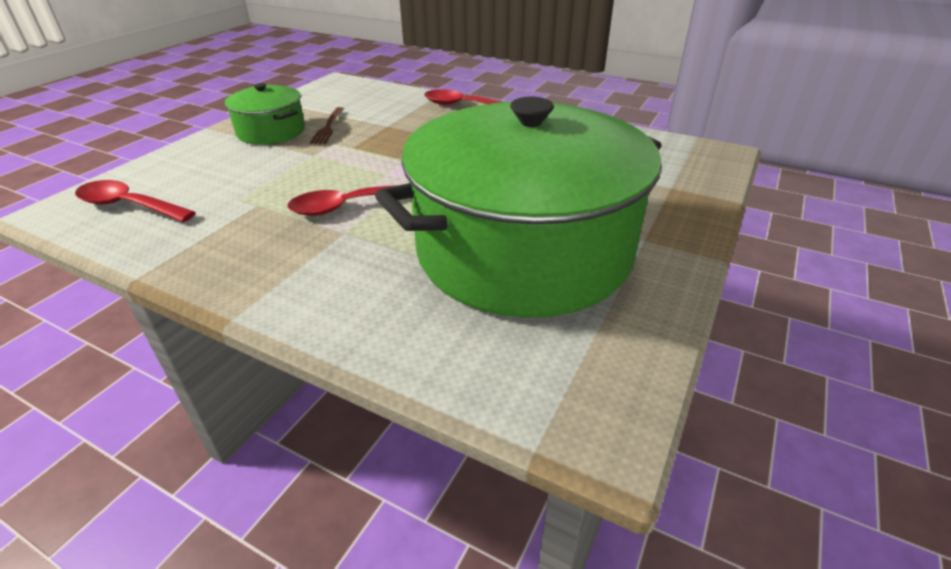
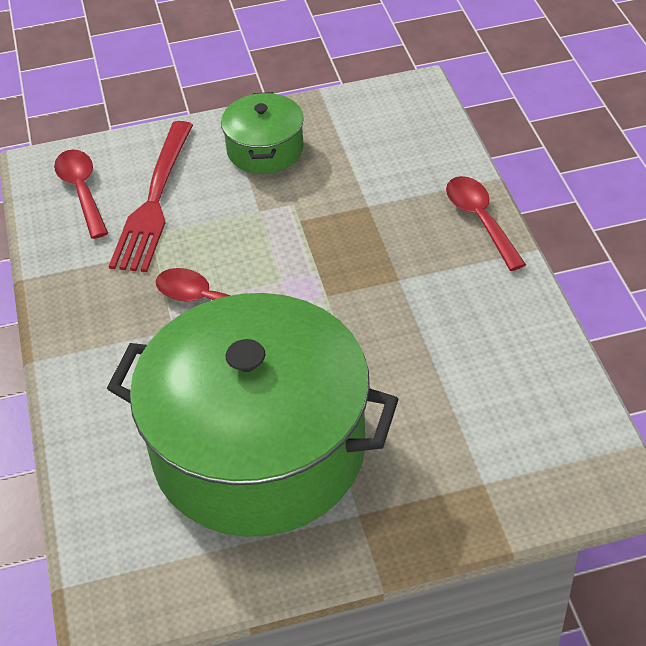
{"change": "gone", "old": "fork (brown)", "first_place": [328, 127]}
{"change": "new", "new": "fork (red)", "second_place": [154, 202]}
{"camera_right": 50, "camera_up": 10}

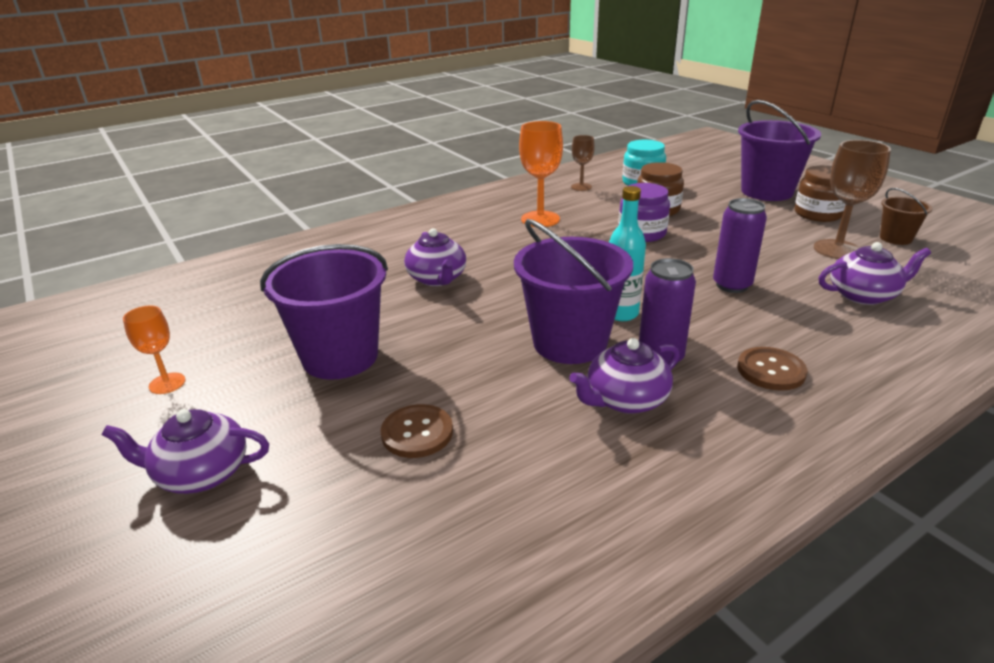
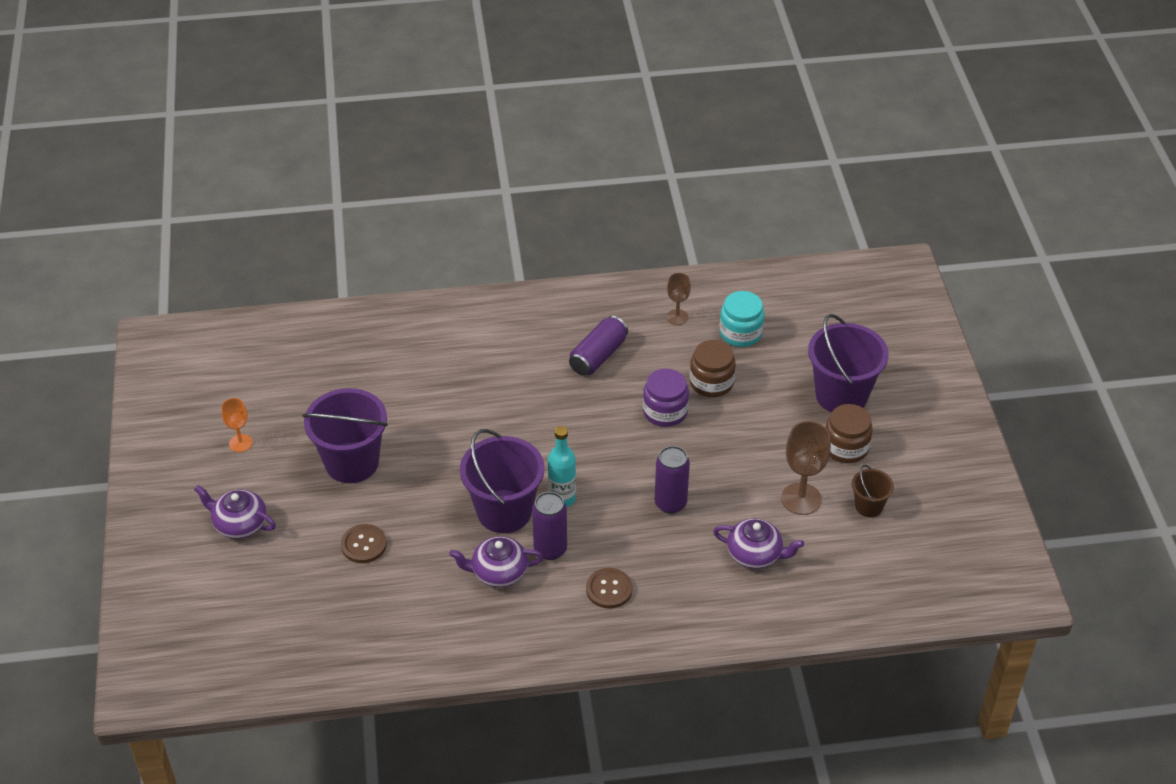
{"change": "gone", "old": "teapot (purple)", "first_place": [437, 279]}
{"change": "swapped", "old": "goblet (orange)", "new": "can (purple)", "first_place": [540, 219], "second_place": [598, 356]}
{"camera_right": 25, "camera_up": 15}

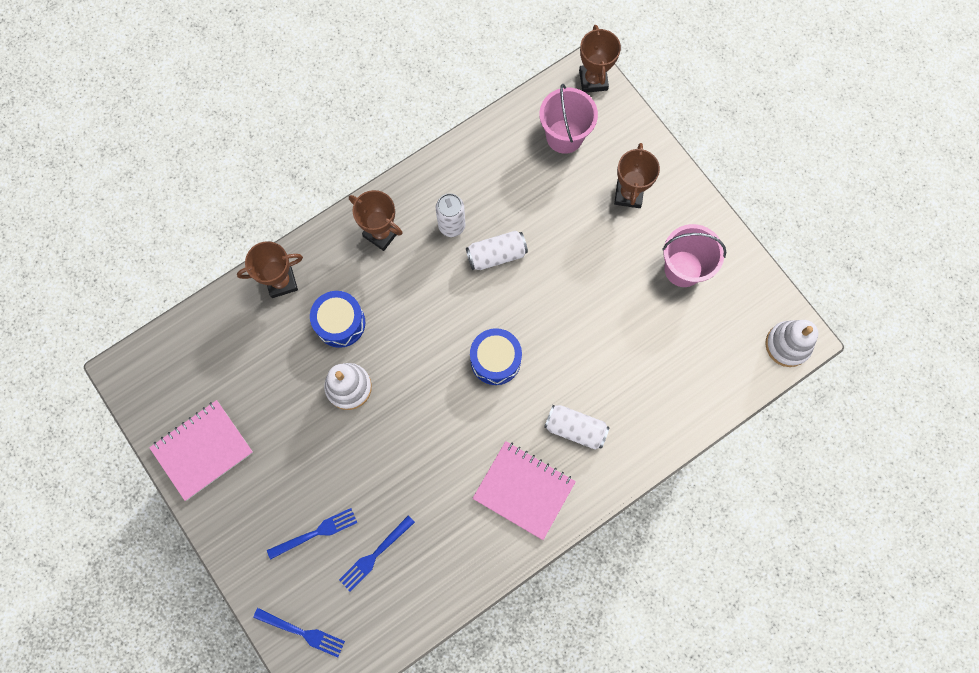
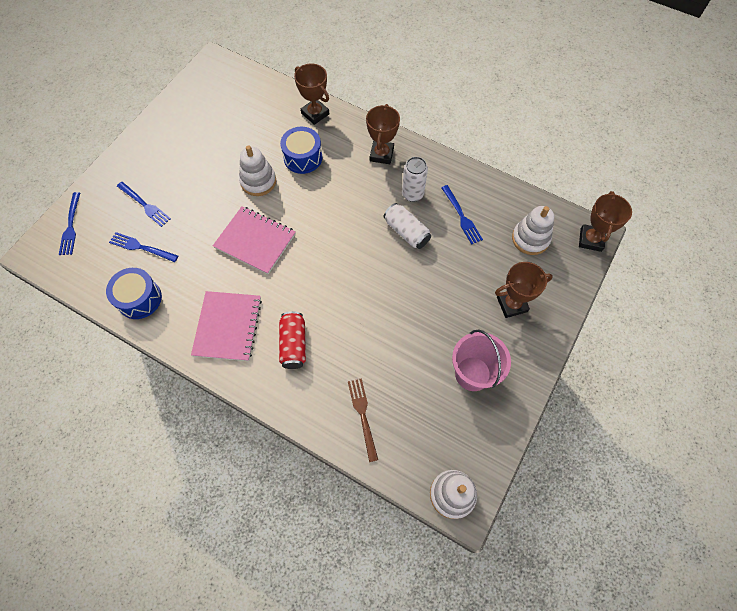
{"change": "shifted", "old": "notebook (pink)", "first_place": [202, 450], "second_place": [255, 241]}
{"change": "shifted", "old": "drum (blue)", "first_place": [495, 360], "second_place": [139, 299]}
{"change": "swapped", "old": "bucket (pink)", "new": "stacking toy (white)", "first_place": [564, 136], "second_place": [530, 239]}
{"change": "repainted", "old": "can (white)", "new": "can (red)", "first_place": [575, 428], "second_place": [293, 344]}
{"change": "rotated", "old": "trophy (brown)", "first_place": [593, 80], "second_place": [590, 240], "degrees": -45}
{"change": "new", "new": "fork (brown)", "second_place": [363, 416]}
{"change": "new", "new": "fork (blue)", "second_place": [461, 216]}
{"camera_right": 65, "camera_up": -10}

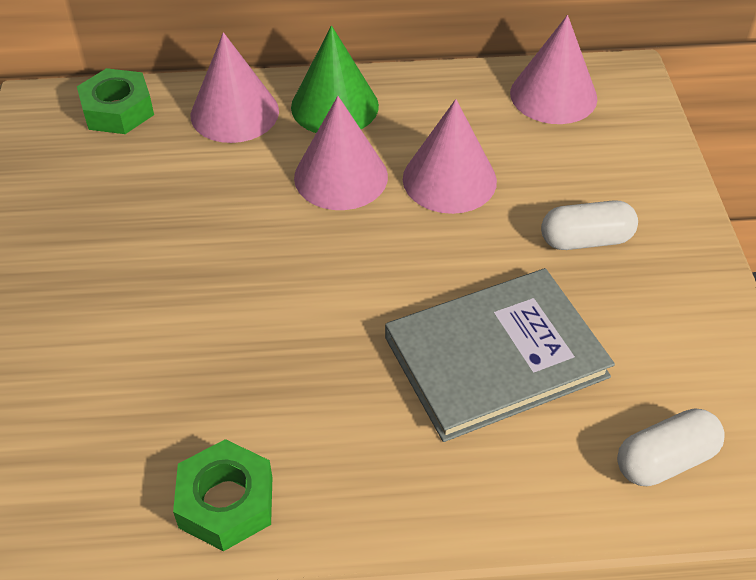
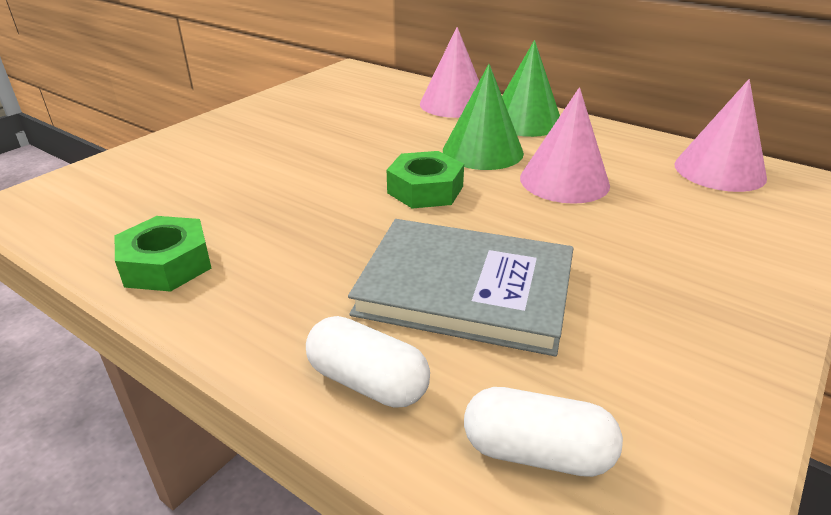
{"change": "shifted", "old": "nut (green)", "first_place": [118, 110], "second_place": [425, 190]}
{"change": "repainted", "old": "cone (pink)", "new": "cone (green)", "first_place": [341, 176], "second_place": [482, 151]}
{"change": "shifted", "old": "capsule (white)", "first_place": [586, 240], "second_place": [367, 382]}
{"camera_right": 40, "camera_up": -15}

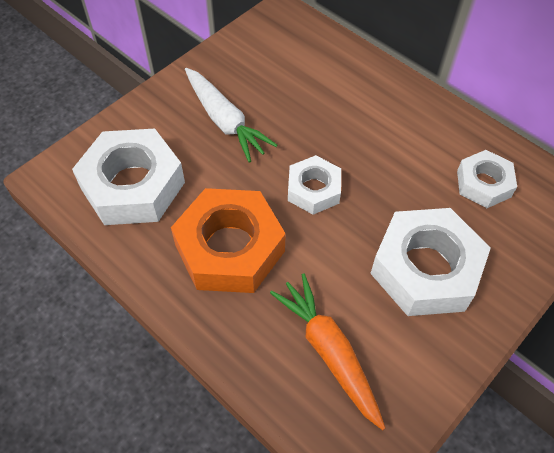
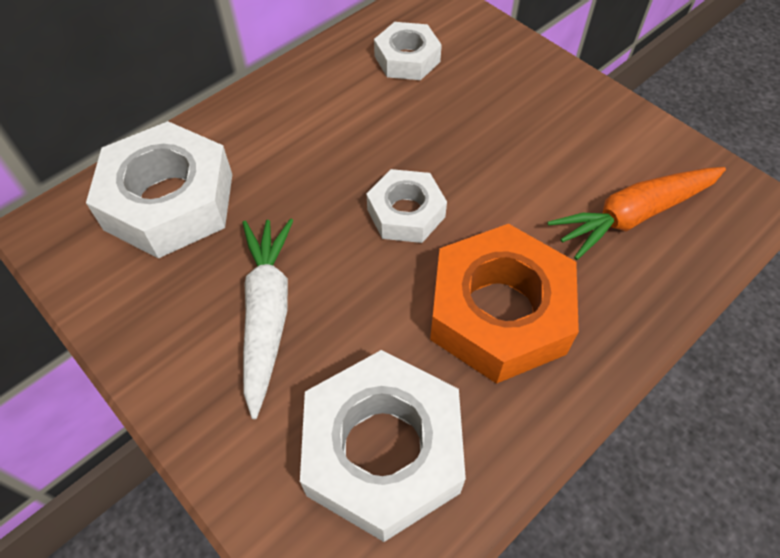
{"change": "rotated", "old": "carrot (white)", "first_place": [225, 121], "second_place": [267, 314], "degrees": -60}
{"change": "shifted", "old": "nut (white)", "first_place": [425, 269], "second_place": [170, 201]}
{"camera_right": -85, "camera_up": 0}

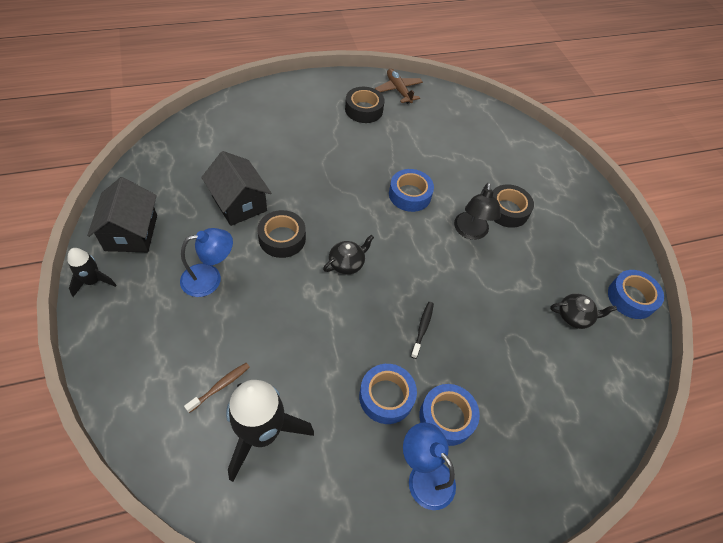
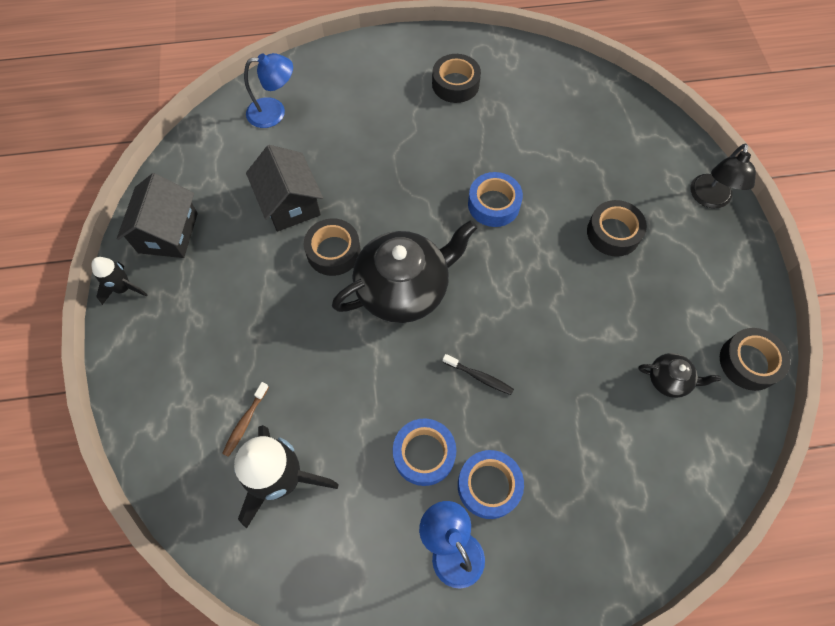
{"change": "shifted", "old": "lamp (blue)", "first_place": [210, 278], "second_place": [274, 112]}
{"change": "rotated", "old": "toothbrush (brown)", "first_place": [220, 386], "second_place": [245, 422], "degrees": 150}
{"change": "scaled", "old": "teapot (black)", "first_place": [347, 263], "second_place": [404, 289], "factor": 2.19}
{"change": "gone", "old": "plane (brown)", "first_place": [398, 90]}
{"change": "rotated", "old": "toothbrush (black)", "first_place": [422, 328], "second_place": [479, 377], "degrees": 90}
{"change": "shifted", "old": "lamp (black)", "first_place": [470, 232], "second_place": [709, 199]}
{"change": "repainted", "old": "tape (blue)", "new": "tape (black)", "first_place": [631, 298], "second_place": [749, 362]}
{"camera_right": 15, "camera_up": 10}

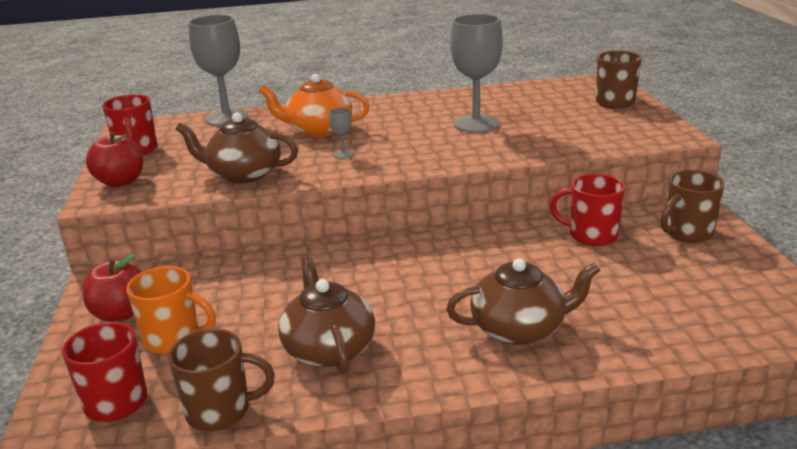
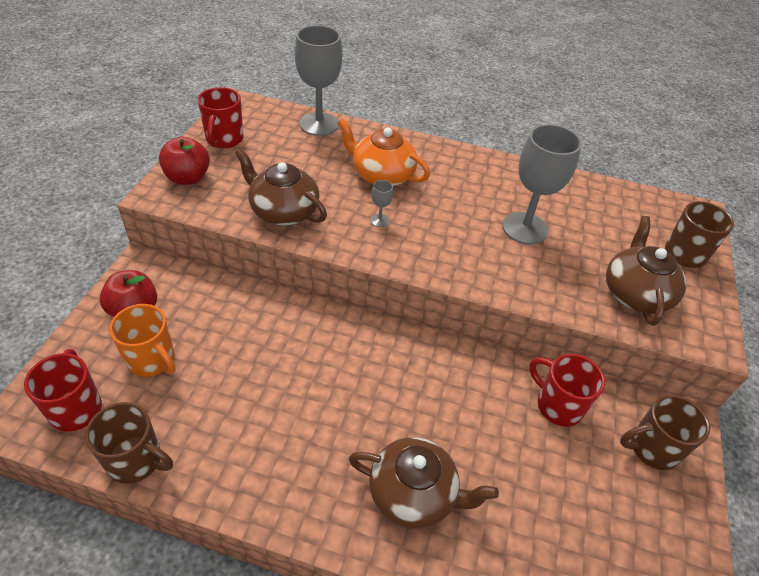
{"change": "shifted", "old": "teapot (brown)", "first_place": [328, 348], "second_place": [635, 293]}
{"camera_right": 20, "camera_up": 20}

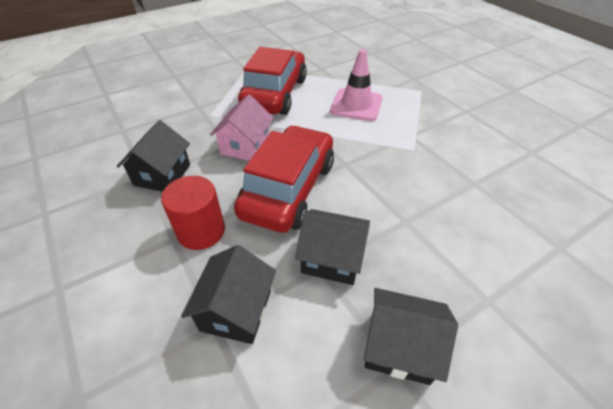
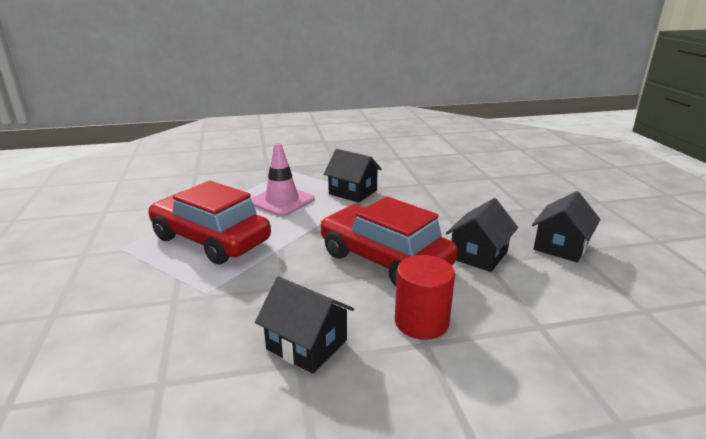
{"change": "shifted", "old": "house (black)", "first_place": [236, 310], "second_place": [353, 192]}
{"change": "gone", "old": "house (pink)", "first_place": [245, 146]}
{"camera_right": -70, "camera_up": -20}

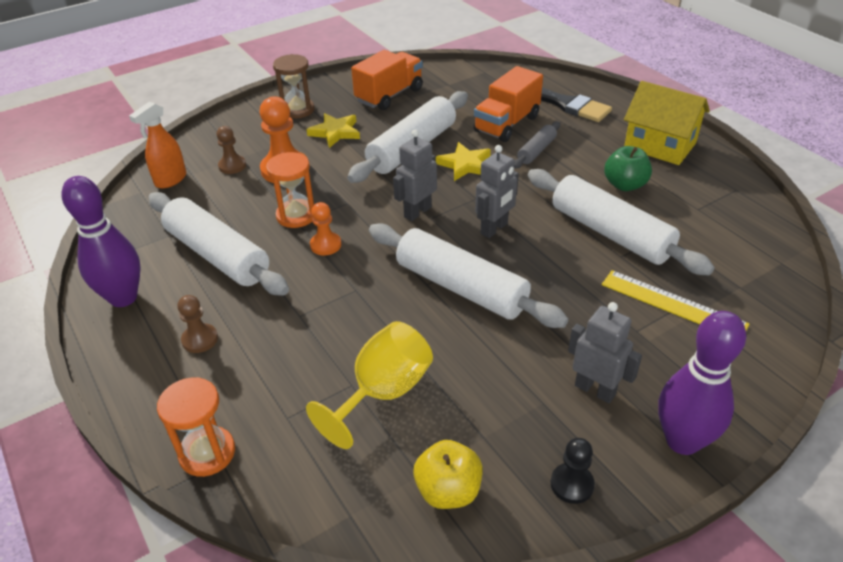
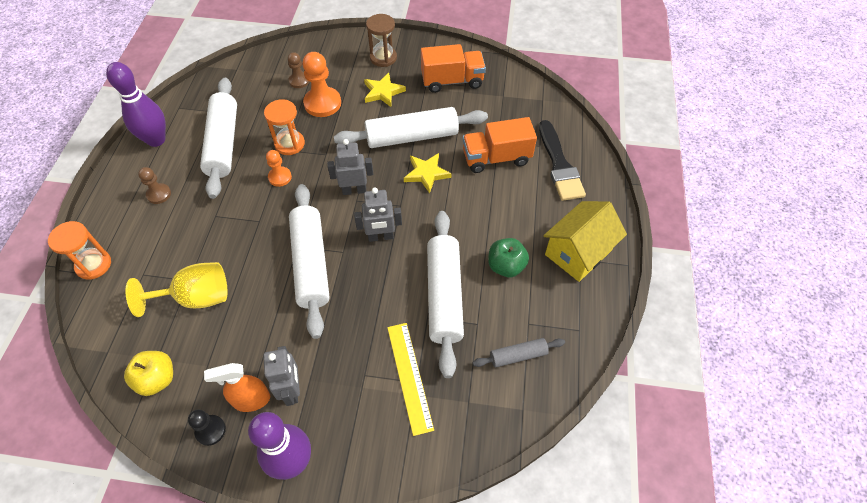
{"change": "shifted", "old": "spray bottle (orange)", "first_place": [170, 180], "second_place": [251, 400]}
{"change": "shifted", "old": "rolling pin (grey)", "first_place": [536, 151], "second_place": [518, 355]}
{"change": "rotated", "old": "house (yellow)", "first_place": [660, 145], "second_place": [578, 252], "degrees": 60}
{"camera_right": 40, "camera_up": 15}

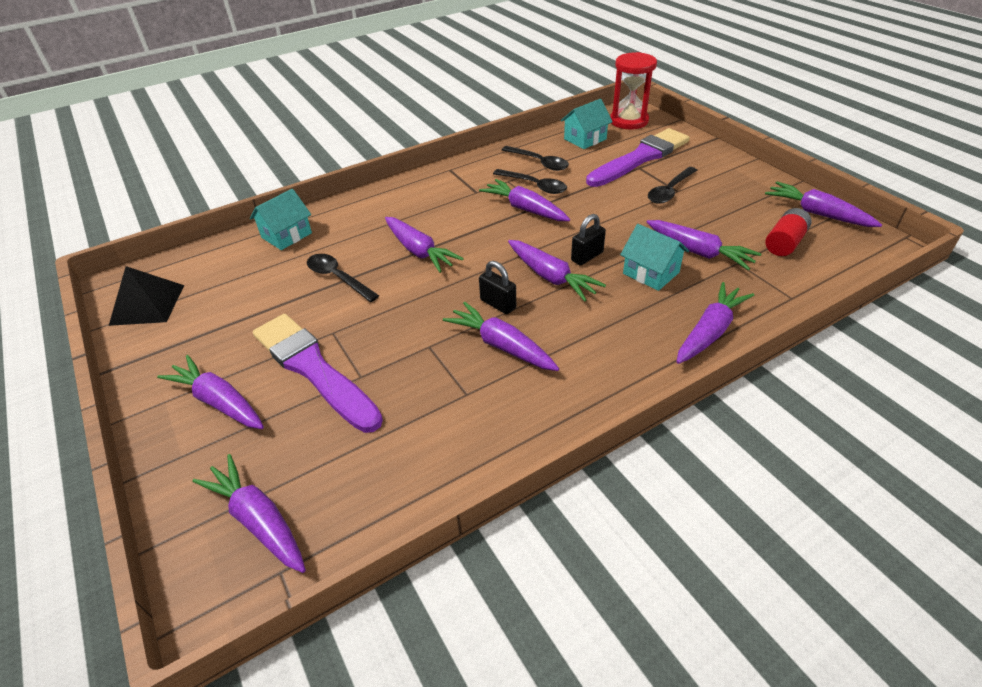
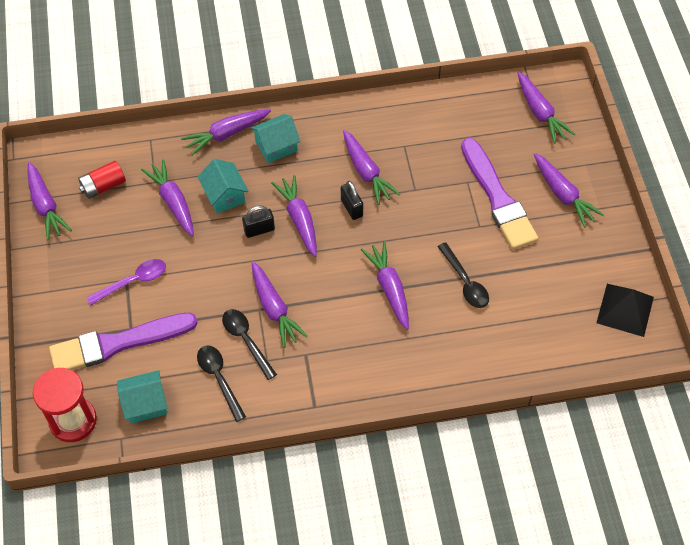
{"change": "shifted", "old": "house (turquoise)", "first_place": [286, 235], "second_place": [276, 146]}
{"change": "repainted", "old": "spoon (black)", "new": "spoon (purple)", "first_place": [670, 191], "second_place": [133, 281]}
{"camera_right": -160, "camera_up": 15}

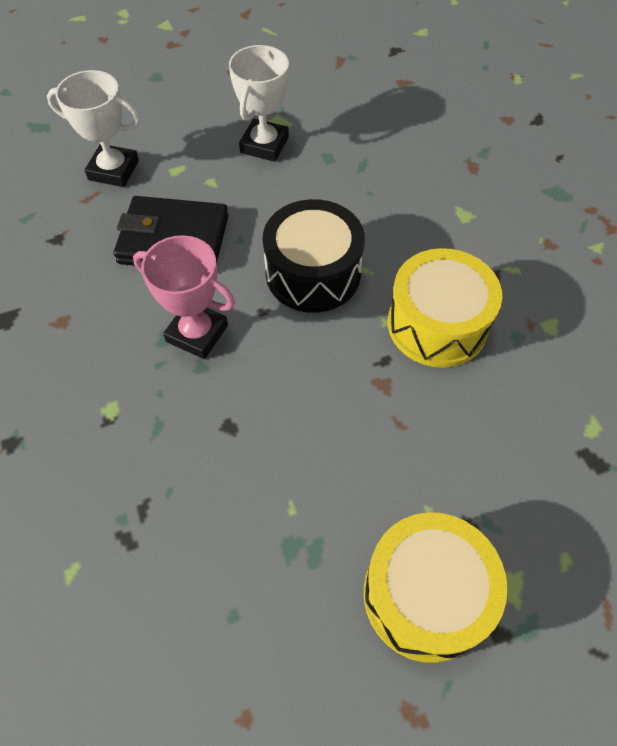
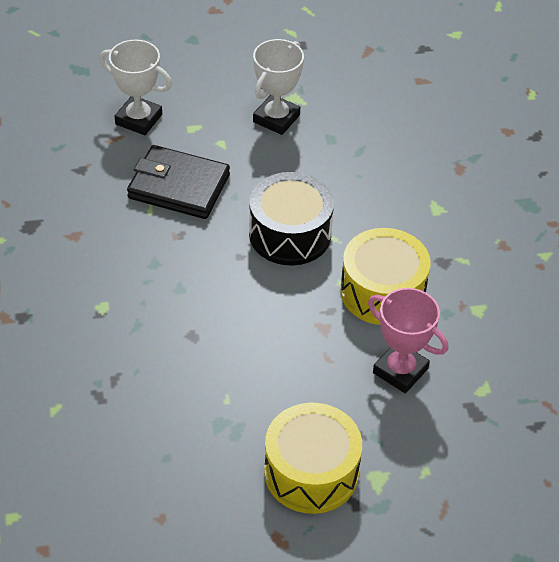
{"change": "shifted", "old": "trophy (pink)", "first_place": [197, 333], "second_place": [400, 371]}
{"camera_right": 10, "camera_up": -10}

